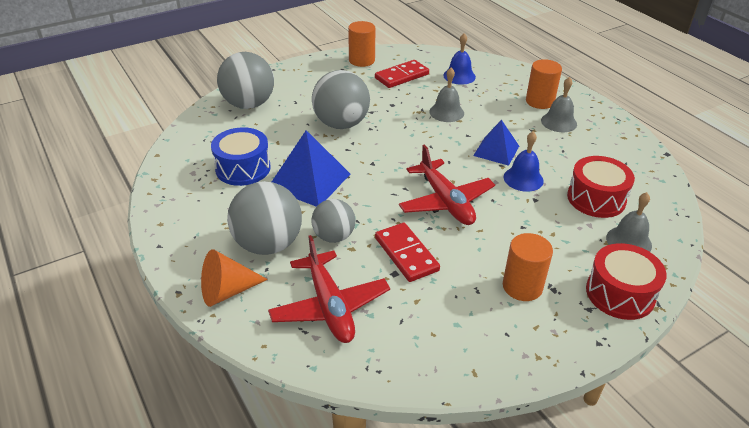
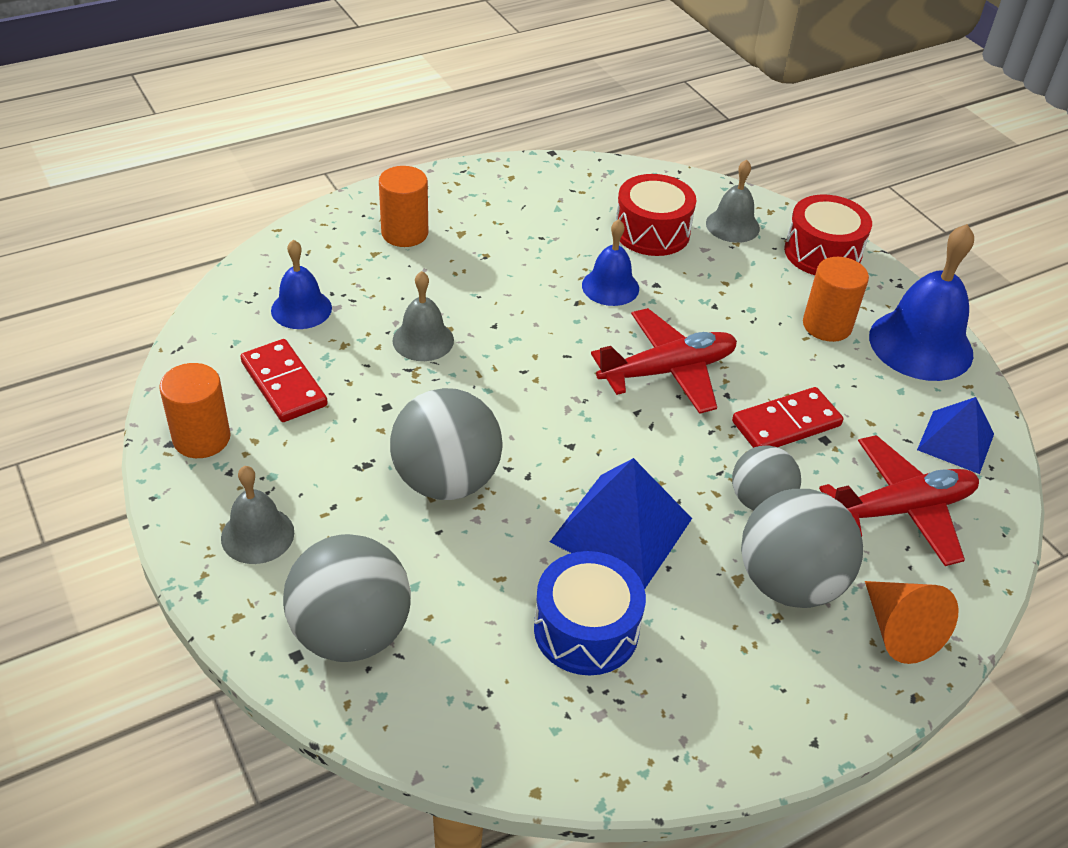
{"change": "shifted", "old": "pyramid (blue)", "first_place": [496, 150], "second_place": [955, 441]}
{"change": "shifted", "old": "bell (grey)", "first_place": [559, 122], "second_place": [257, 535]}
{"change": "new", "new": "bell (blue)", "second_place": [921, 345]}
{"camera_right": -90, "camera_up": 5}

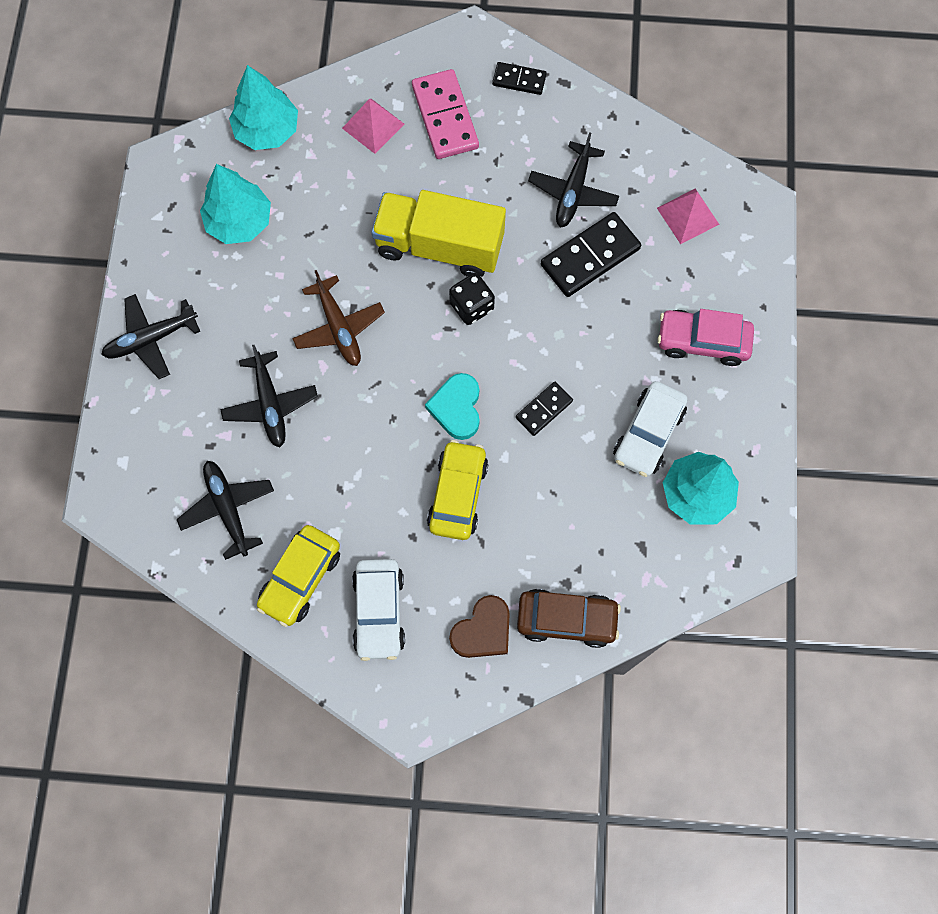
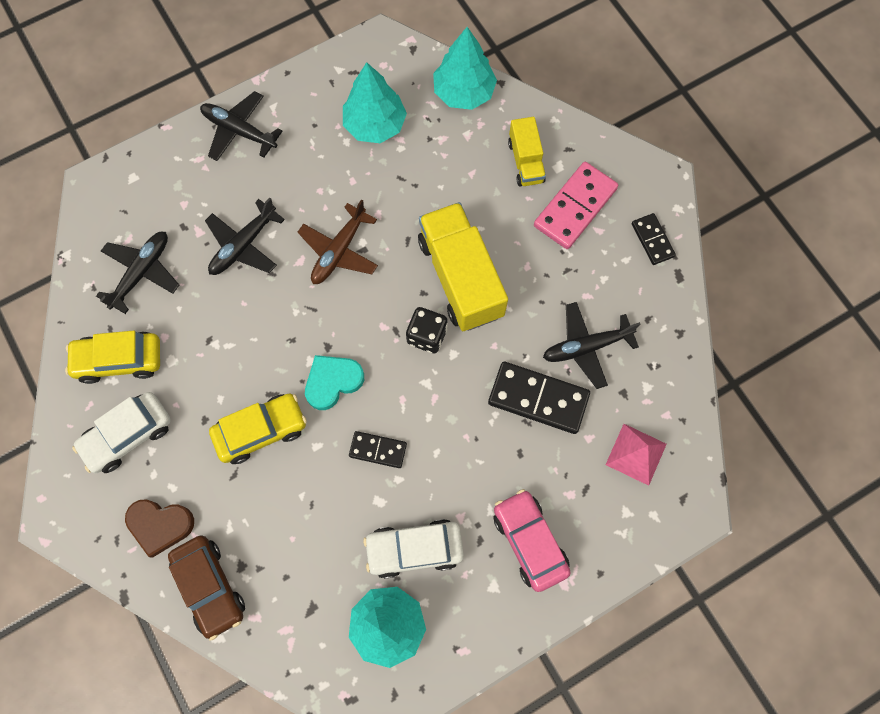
{"change": "swapped", "old": "pyramid (pink)", "new": "truck (yellow)", "first_place": [373, 126], "second_place": [525, 161]}
{"camera_right": 55, "camera_up": 0}

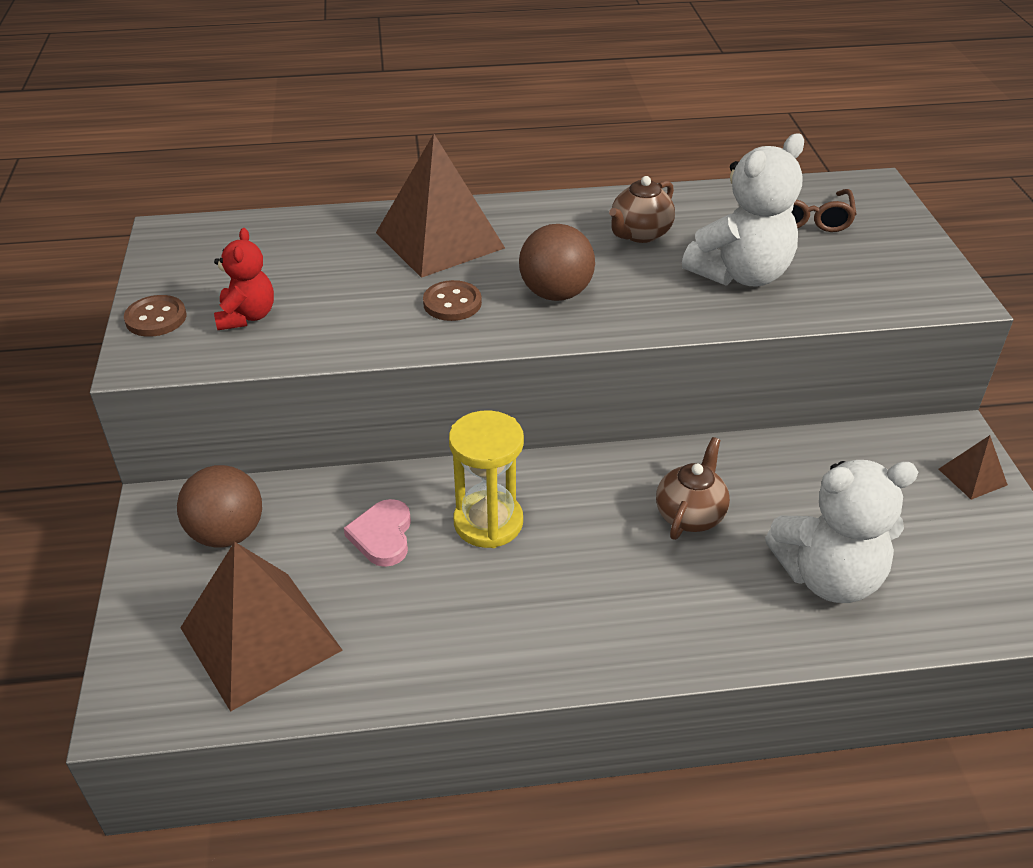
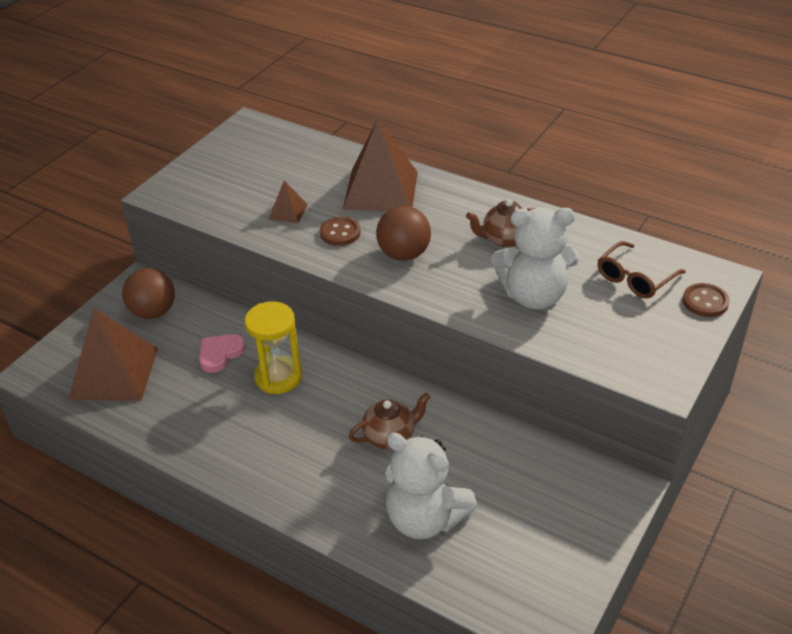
{"change": "shifted", "old": "button (brown)", "first_place": [156, 318], "second_place": [705, 302]}
{"change": "gone", "old": "teddy bear (red)", "first_place": [247, 316]}
{"change": "shifted", "old": "pyramid (brown)", "first_place": [972, 477], "second_place": [288, 211]}
{"camera_right": 40, "camera_up": 0}

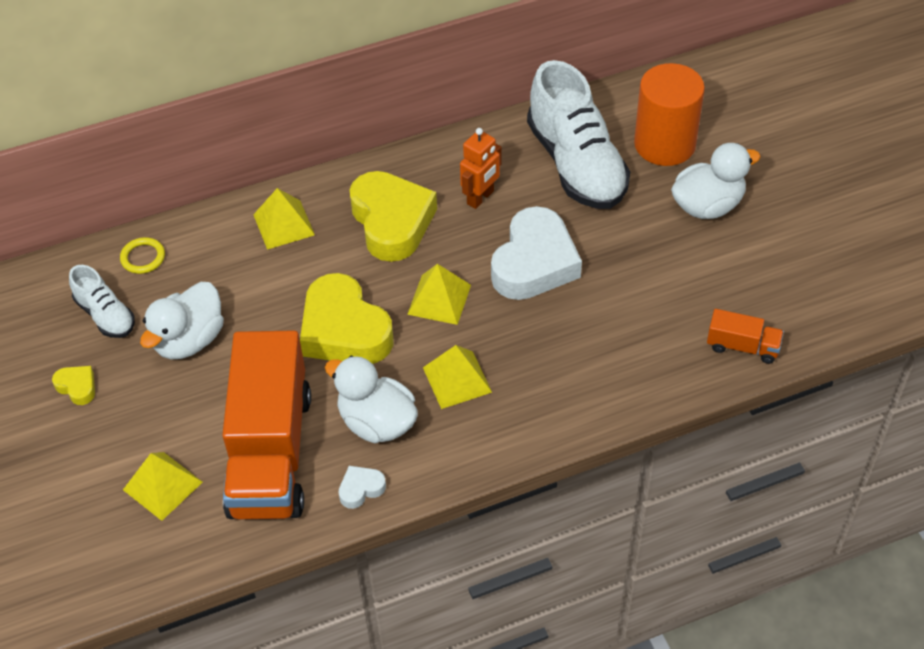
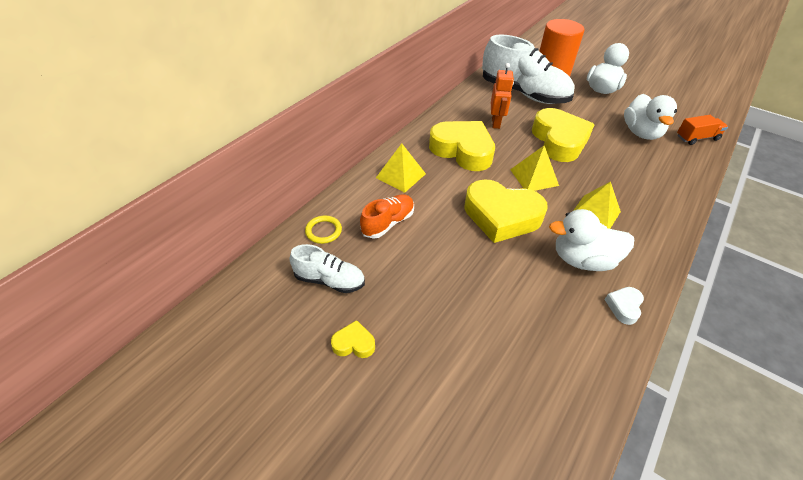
{"change": "gone", "old": "pyramid (yellow)", "first_place": [162, 486]}
{"change": "shifted", "old": "duck (white)", "first_place": [189, 340], "second_place": [641, 133]}
{"change": "gone", "old": "truck (orange)", "first_place": [270, 452]}
{"change": "repainted", "old": "heart (white)", "new": "heart (yellow)", "first_place": [534, 263], "second_place": [559, 141]}
{"change": "new", "new": "shoe (orange)", "second_place": [388, 223]}
{"camera_right": -35, "camera_up": -5}

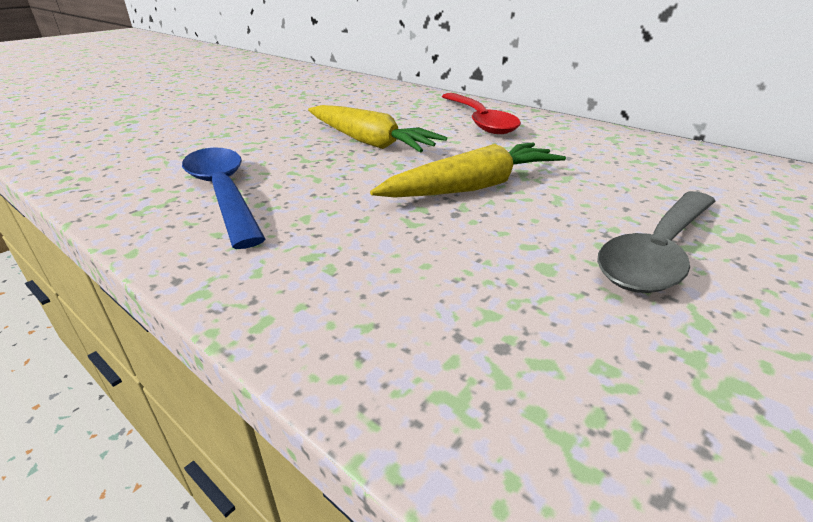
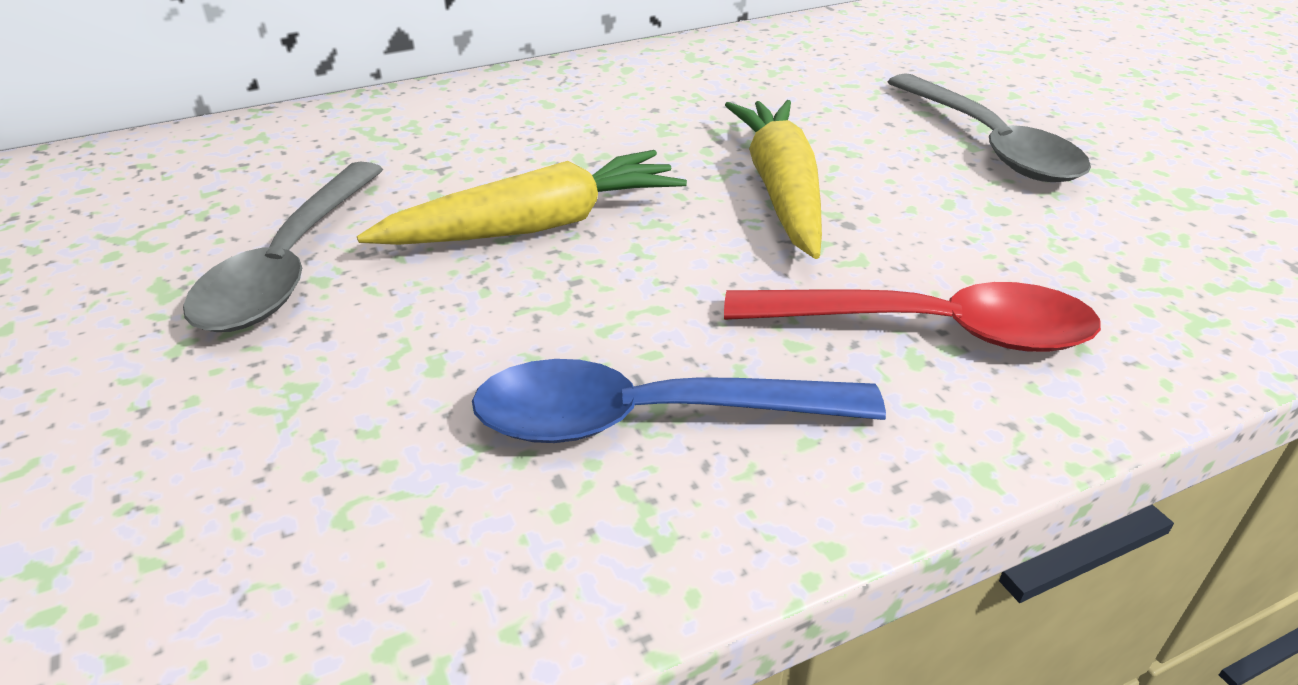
{"change": "shifted", "old": "spoon (red)", "first_place": [479, 121], "second_place": [930, 330]}
{"change": "new", "new": "spoon (grey)", "second_place": [290, 265]}
{"camera_right": -65, "camera_up": 5}

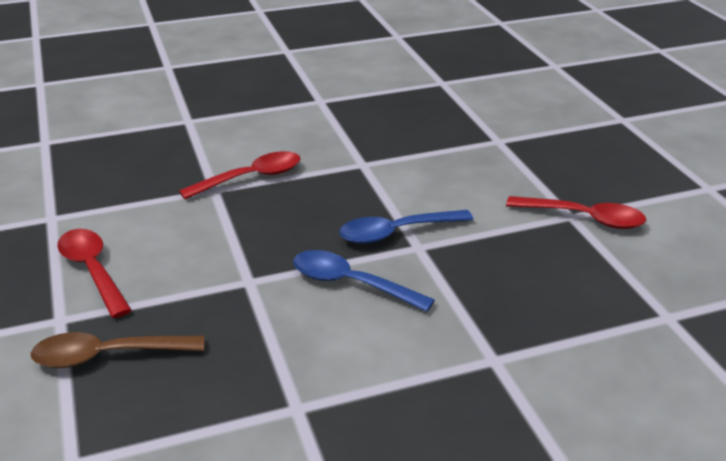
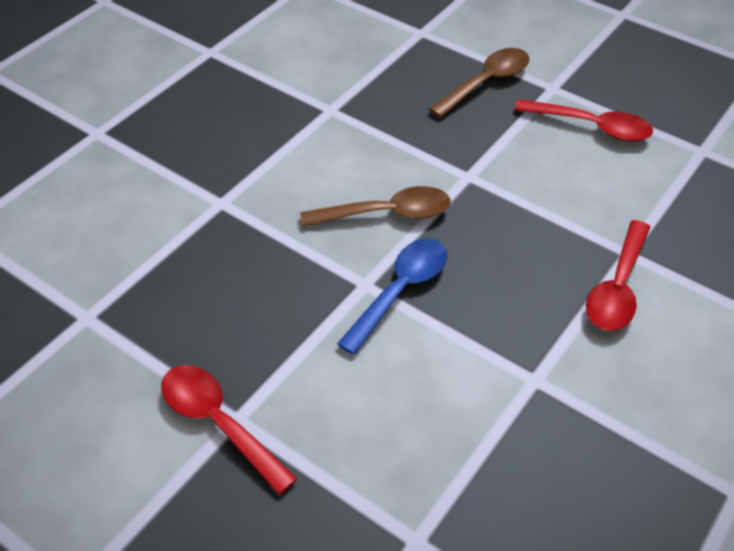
{"change": "repainted", "old": "spoon (blue)", "new": "spoon (brown)", "first_place": [351, 283], "second_place": [387, 214]}
{"change": "rotated", "old": "spoon (red)", "first_place": [584, 218], "second_place": [218, 423], "degrees": 60}
{"camera_right": 145, "camera_up": 15}

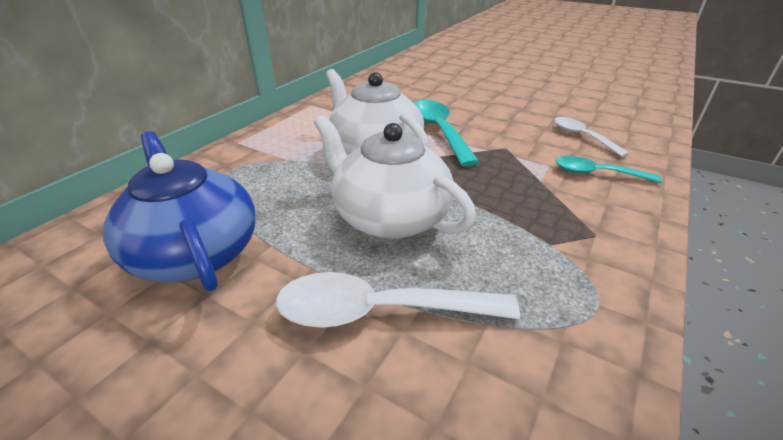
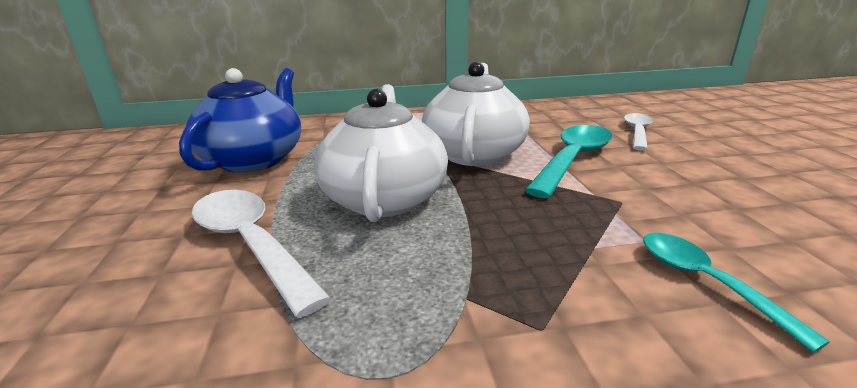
{"change": "shifted", "old": "spoon (white)", "first_place": [582, 137], "second_place": [637, 132]}
{"camera_right": 50, "camera_up": -10}

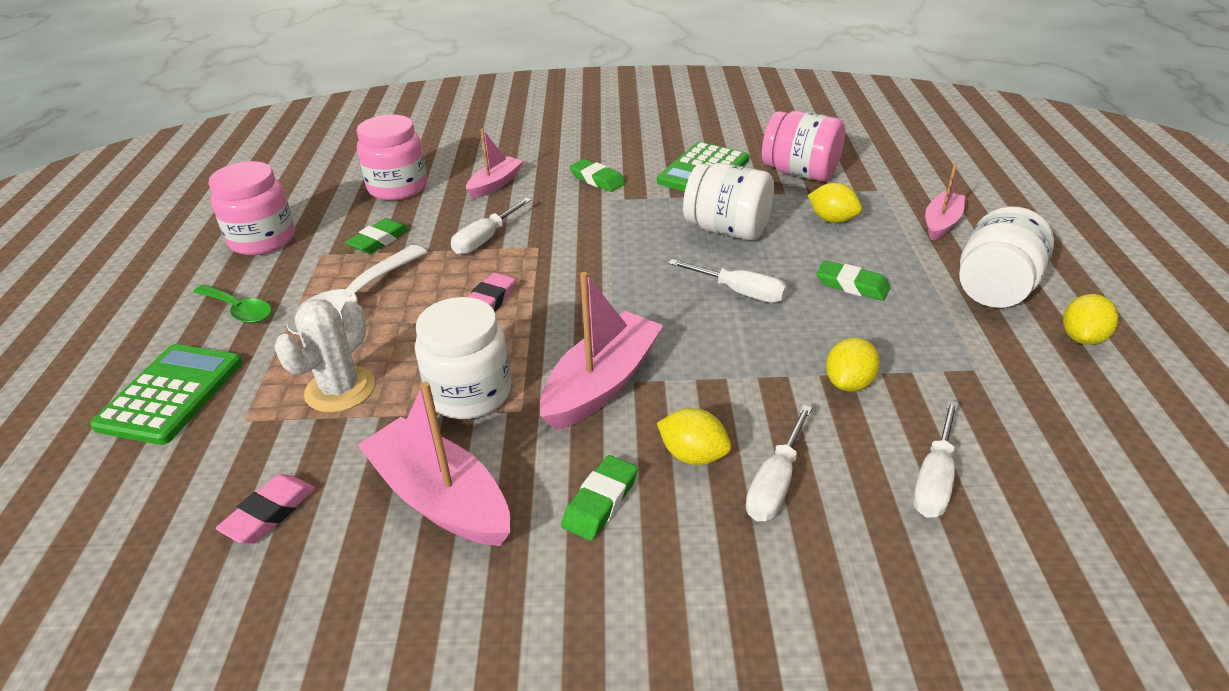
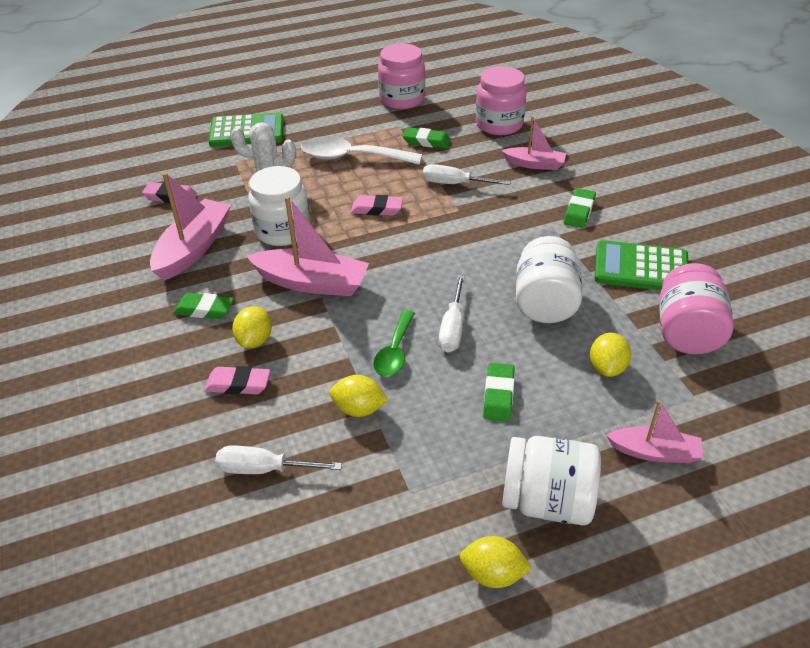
{"change": "shifted", "old": "spoon (green)", "first_place": [238, 310], "second_place": [394, 351]}
{"change": "swapped", "old": "screwdriver (white)", "new": "eraser (pink)", "first_place": [775, 484], "second_place": [238, 384]}
{"camera_right": 70, "camera_up": 5}

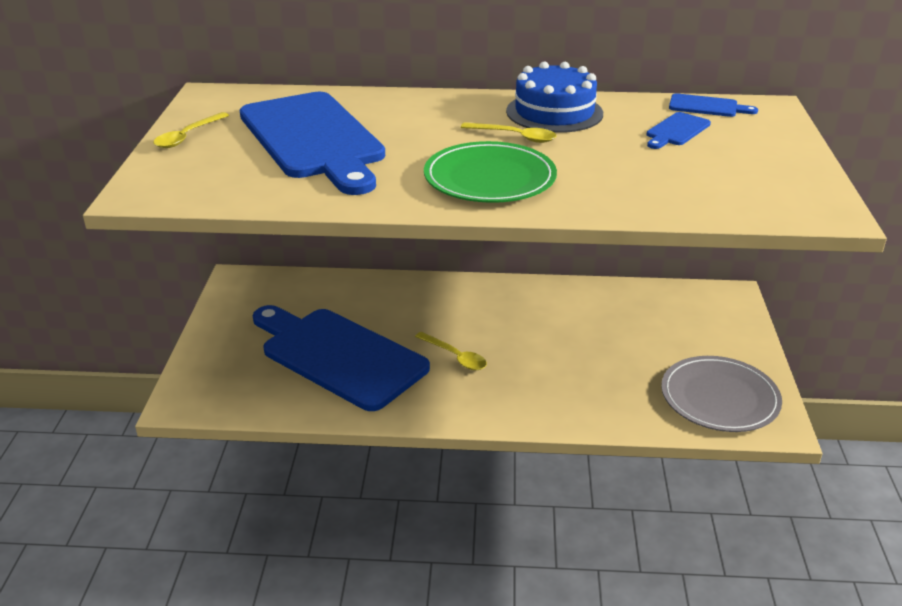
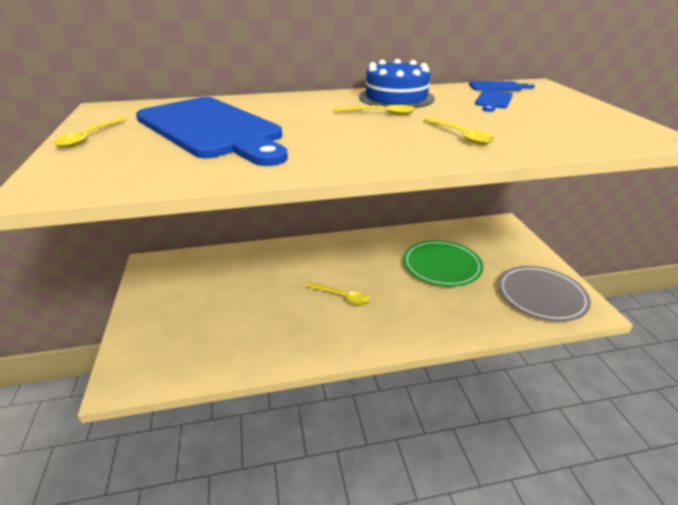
{"change": "gone", "old": "cutting board (blue)", "first_place": [338, 356]}
{"change": "shifted", "old": "plate (green)", "first_place": [489, 178], "second_place": [441, 266]}
{"change": "new", "new": "spoon (yellow)", "second_place": [460, 136]}
{"camera_right": -15, "camera_up": 0}

